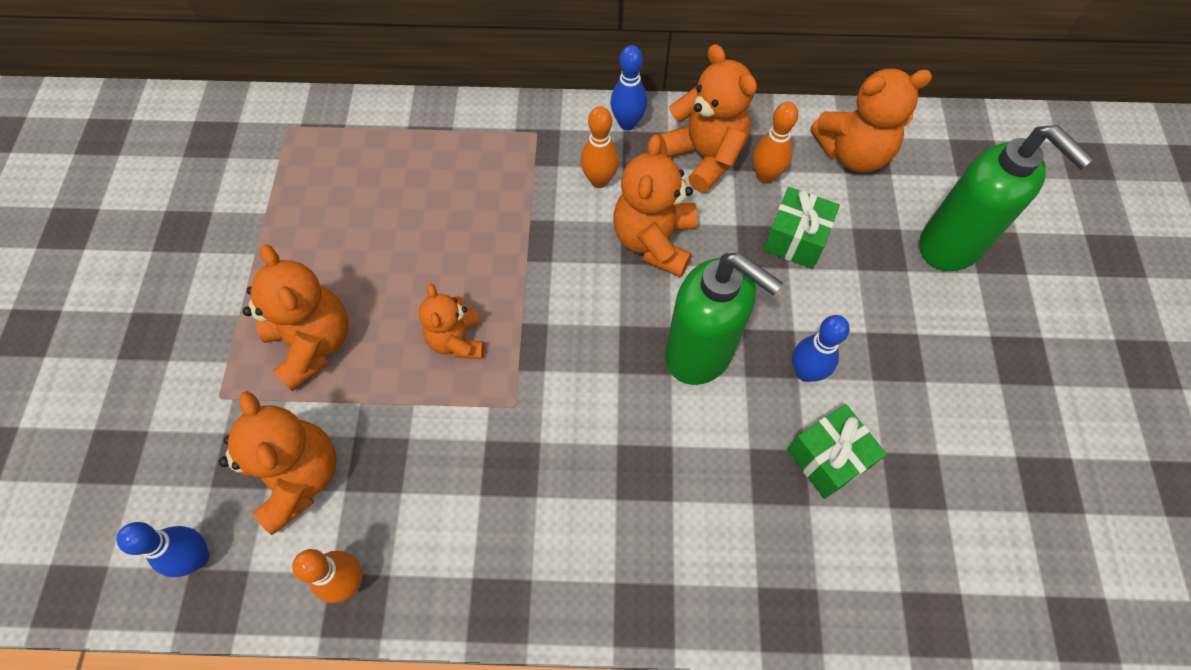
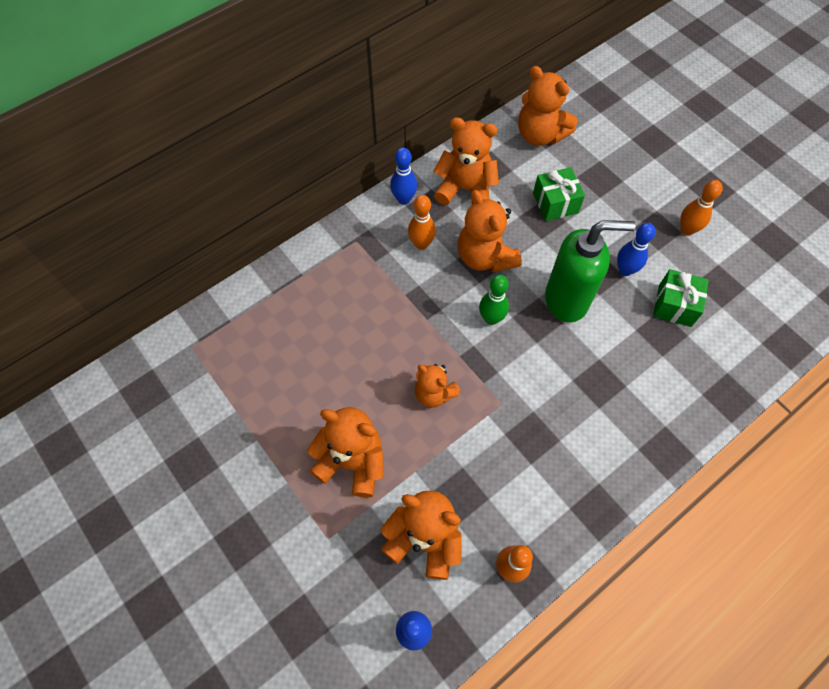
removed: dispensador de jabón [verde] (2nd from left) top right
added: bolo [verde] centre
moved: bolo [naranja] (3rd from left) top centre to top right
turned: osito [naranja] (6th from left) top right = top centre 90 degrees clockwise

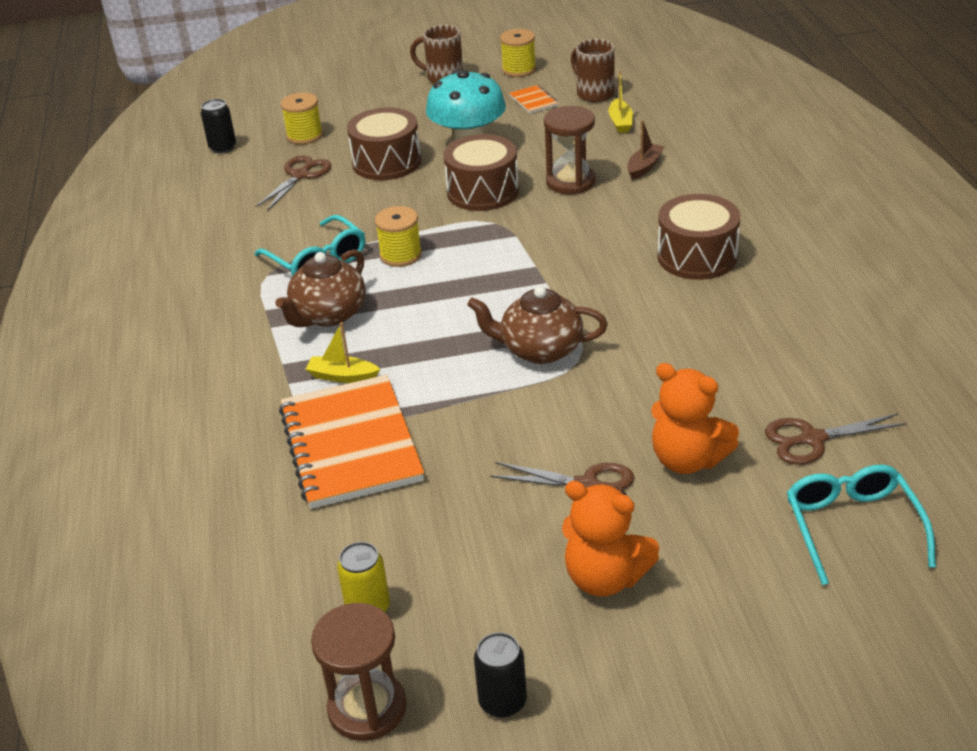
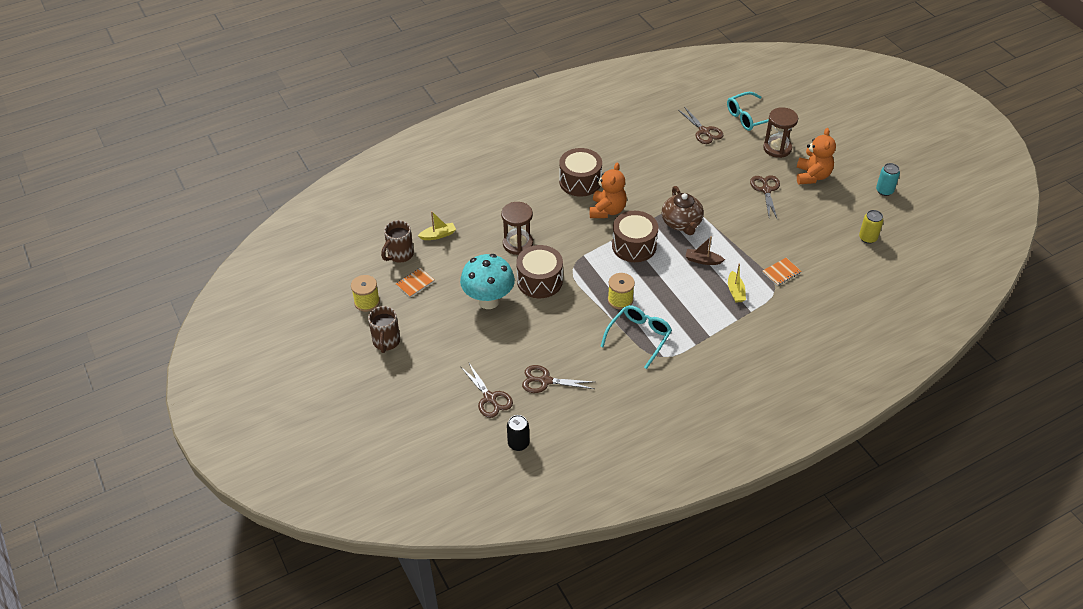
removed: tetera [marrón] (1st from left) middle left
moved: osito [naranja] (2nd from left in the first image) middle right to osito [naranja] (1st from left) top centre; tambor [marrón] (1st from left in the first image) top centre to tambor [marrón] (3rd from left) centre; barco [marrón] top centre to centre; reloj de arena [marrón] (1st from left in the first image) bottom centre to reloj de arena [marrón] (2nd from left) top right
replaced: carrete [amarillo] (1st from left) top left to tijeras [marrón] (1st from left) centre
recoloured: lata [negro] (2nd from left) bottom centre to lata [turquesa] top right
resized: cuaderno [naranja] (1st from left in the first image) centre = middle right x0.41

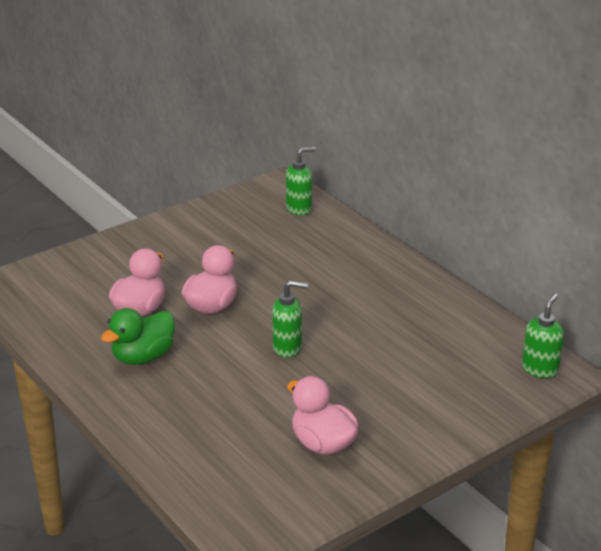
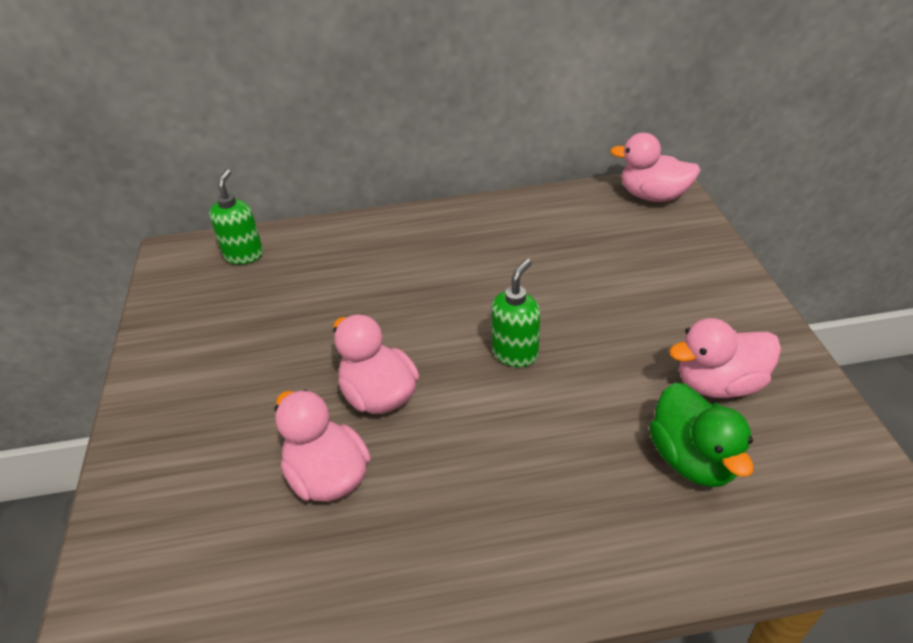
moved: pato [verde] middle left to bottom right
replaced: dispensador de jabón [verde] (3rd from left) middle right to pato [rosa] (3rd from left) top right

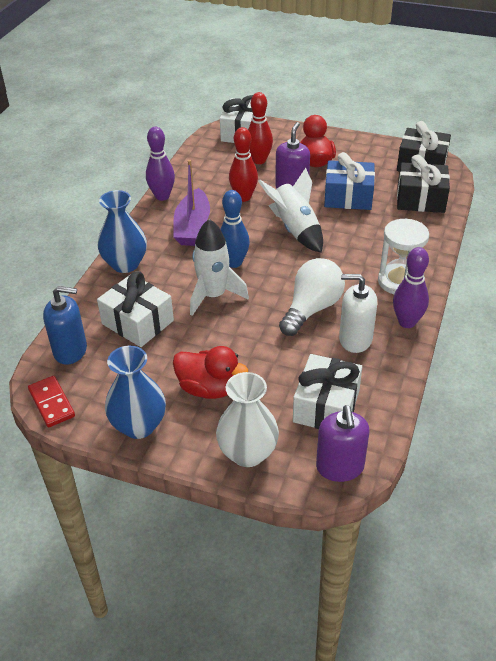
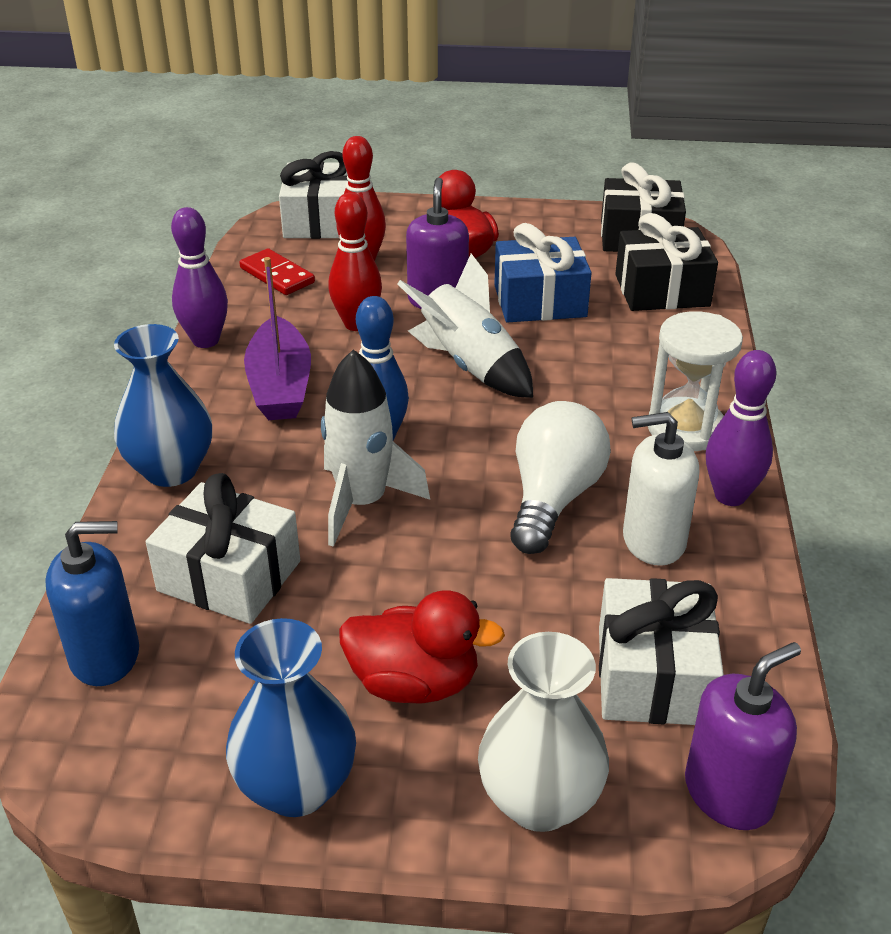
moved: ficha de dominó [rojo] middle left to top left
turned: dispensador de jabón [morado] (2nd from left) bottom right = bottom right 105 degrees counterclockwise

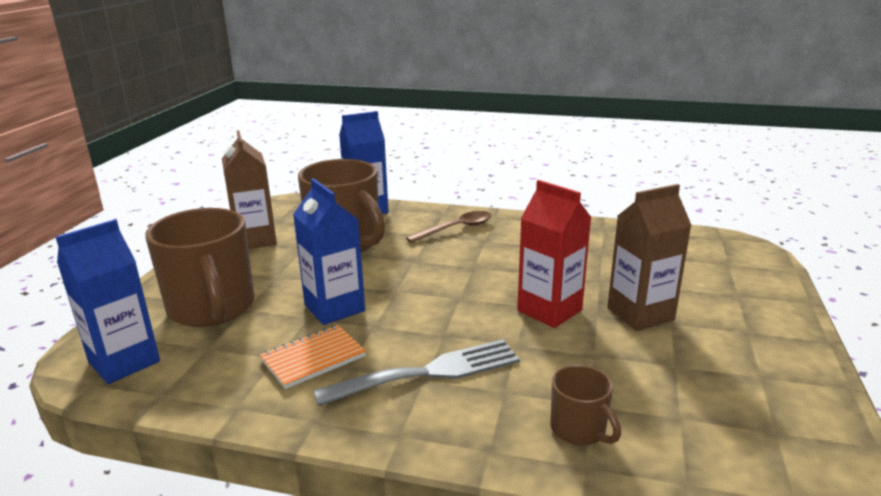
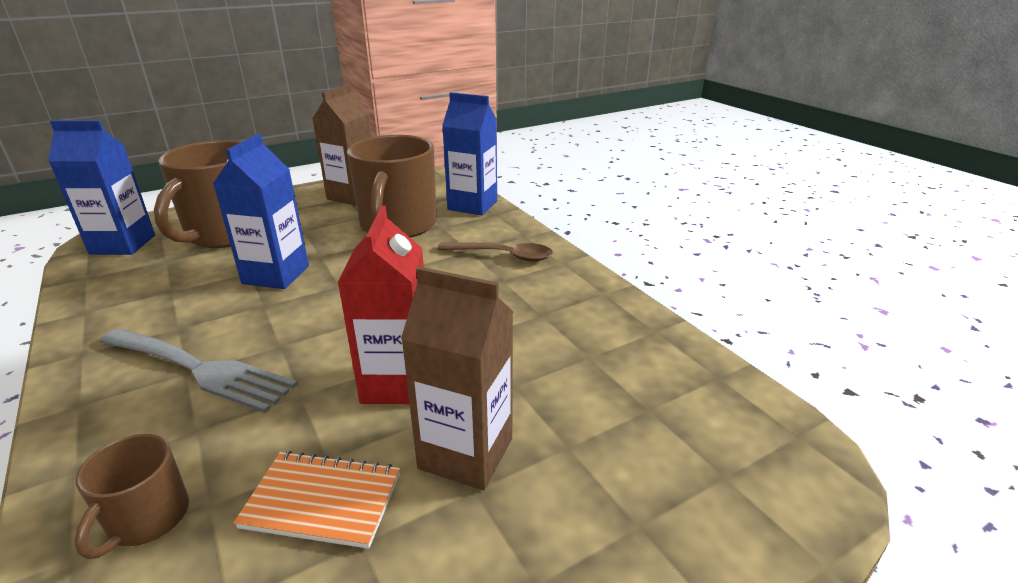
moved: cuaderno [naranja] bottom centre to bottom left

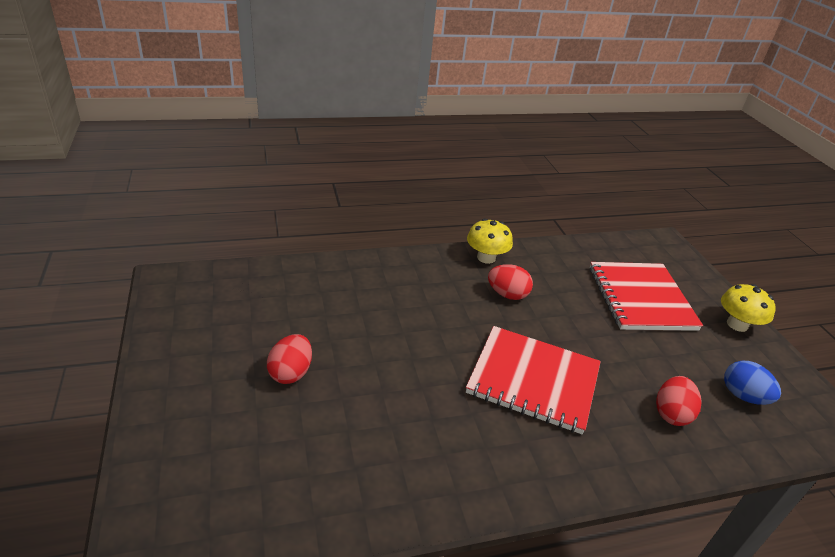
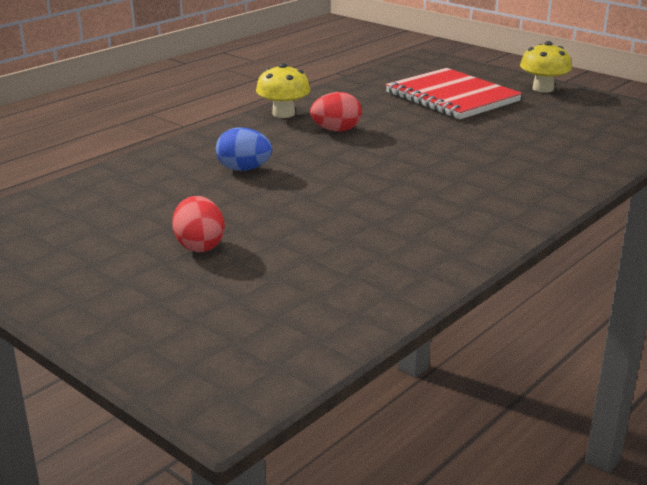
removed: cuaderno [rojo] (1st from left) bottom centre; huevo [rojo] (3rd from left) bottom right
moved: huevo [azul] bottom right to top centre

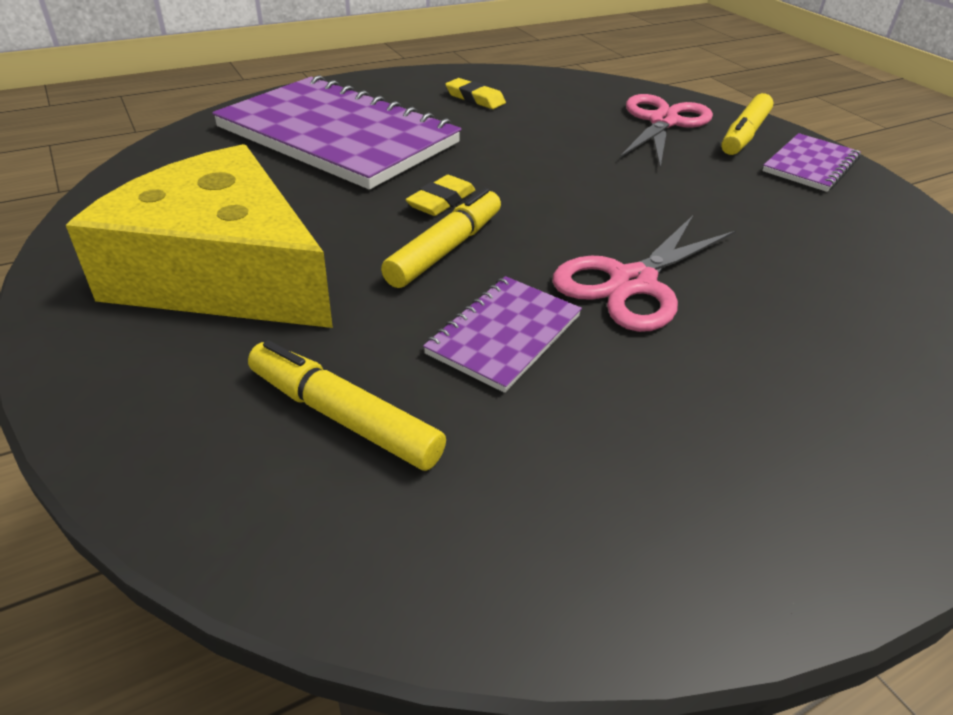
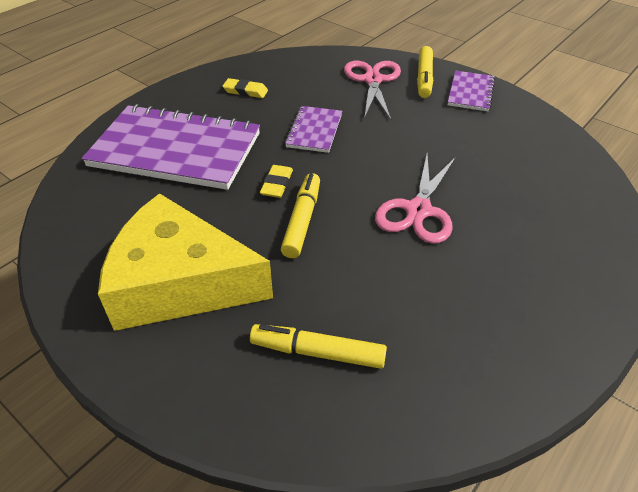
moved: cuaderno [morado] (2nd from left) centre to top centre

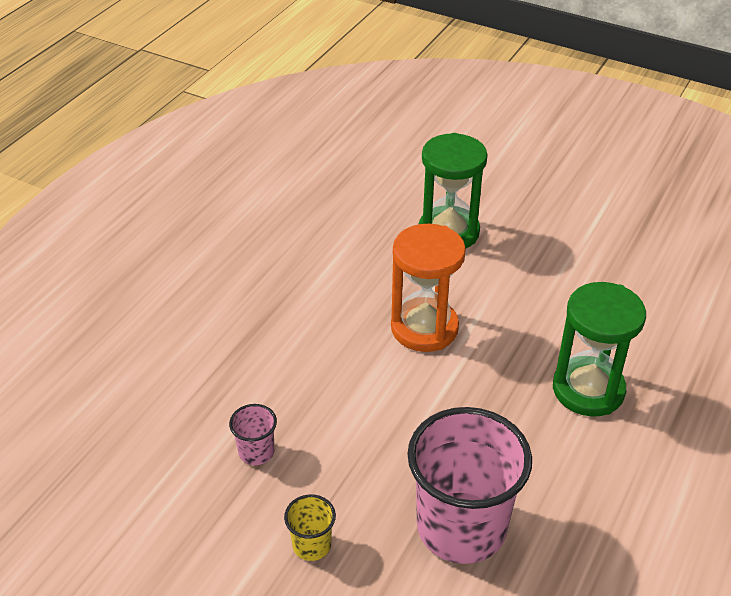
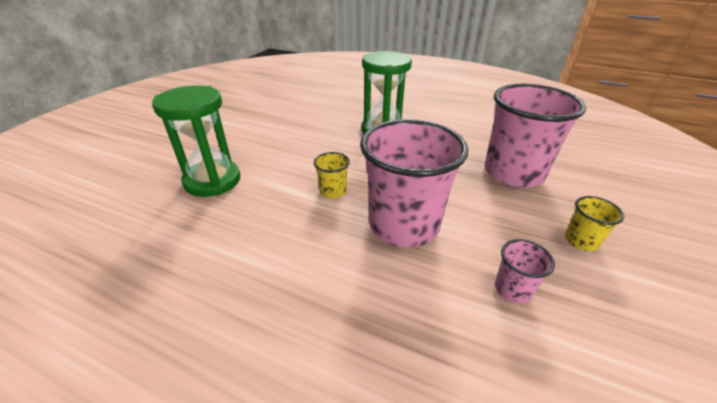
added: vaso [rosa] (1st from left) centre
replaced: reloj de arena [naranja] centre to vaso [amarillo] (1st from left) centre

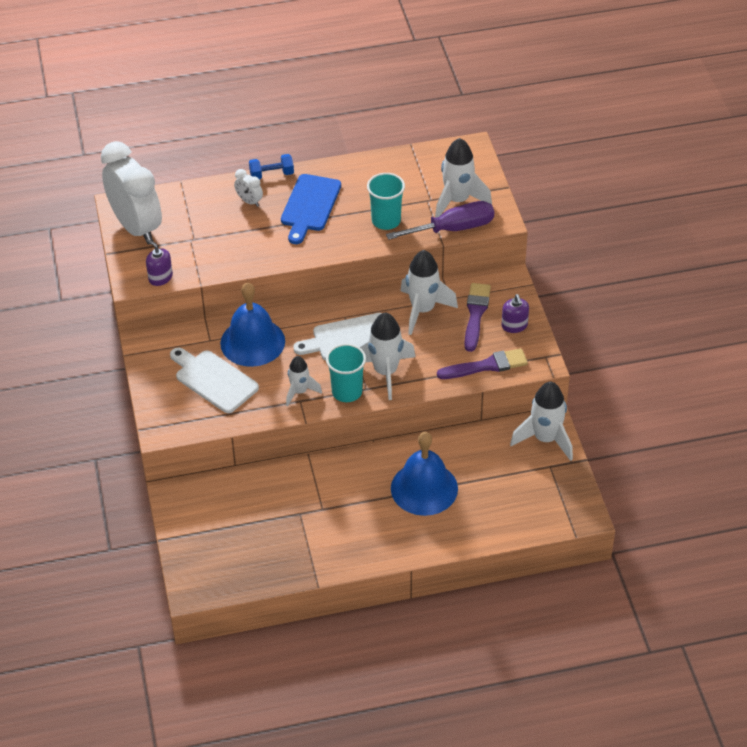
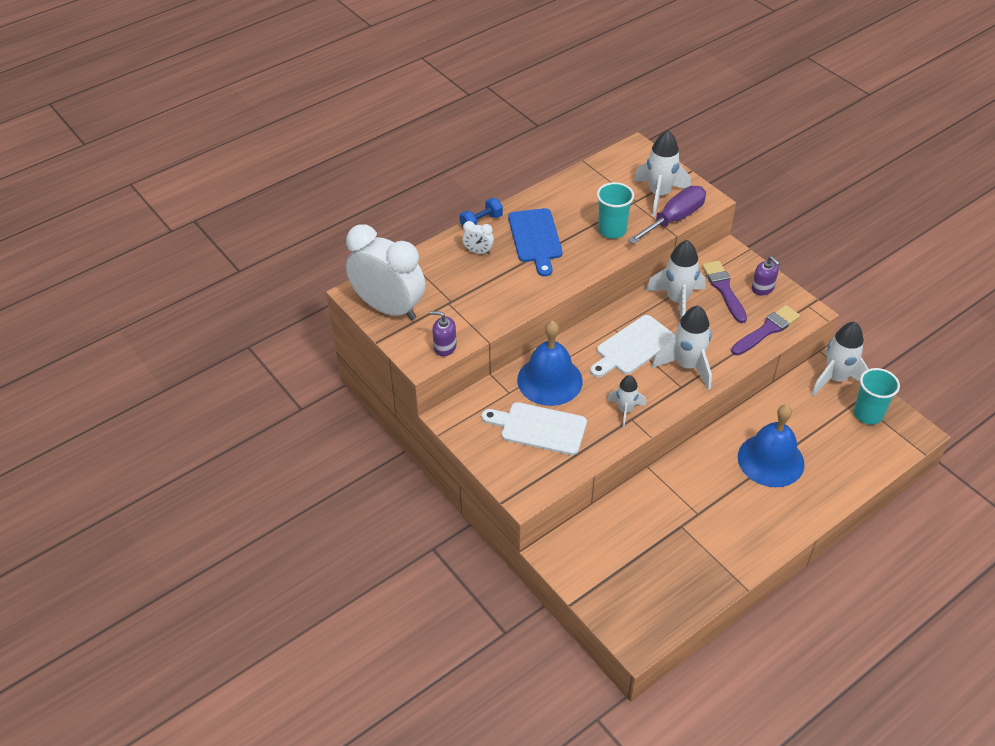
moved: vaso [turquesa] (1st from left in the first image) centre to vaso [turquesa] (2nd from left) middle right

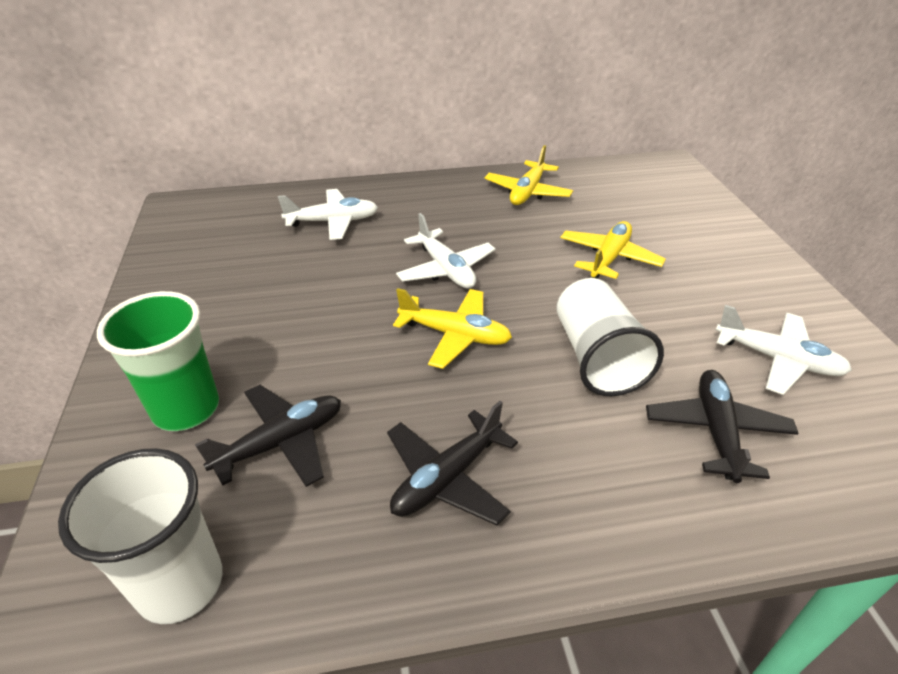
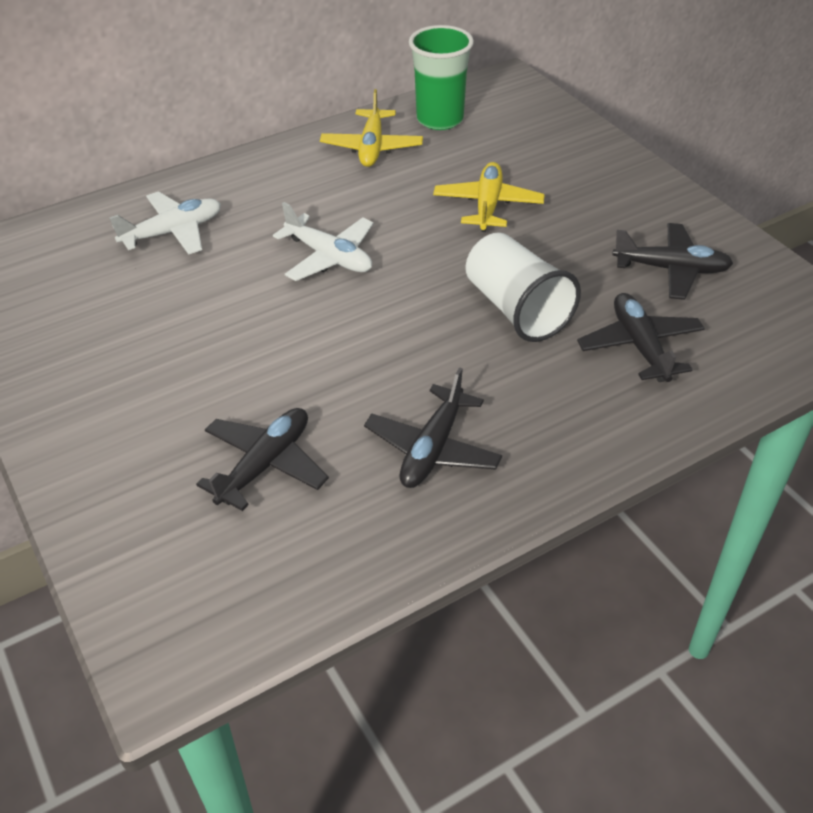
removed: vaso [blanco] (1st from left) bottom left; avión [amarillo] (1st from left) centre
moved: vaso [verde] middle left to top centre
recoloured: avión [blanco] (3rd from left) middle right to avión [negro] (4th from left) top right

